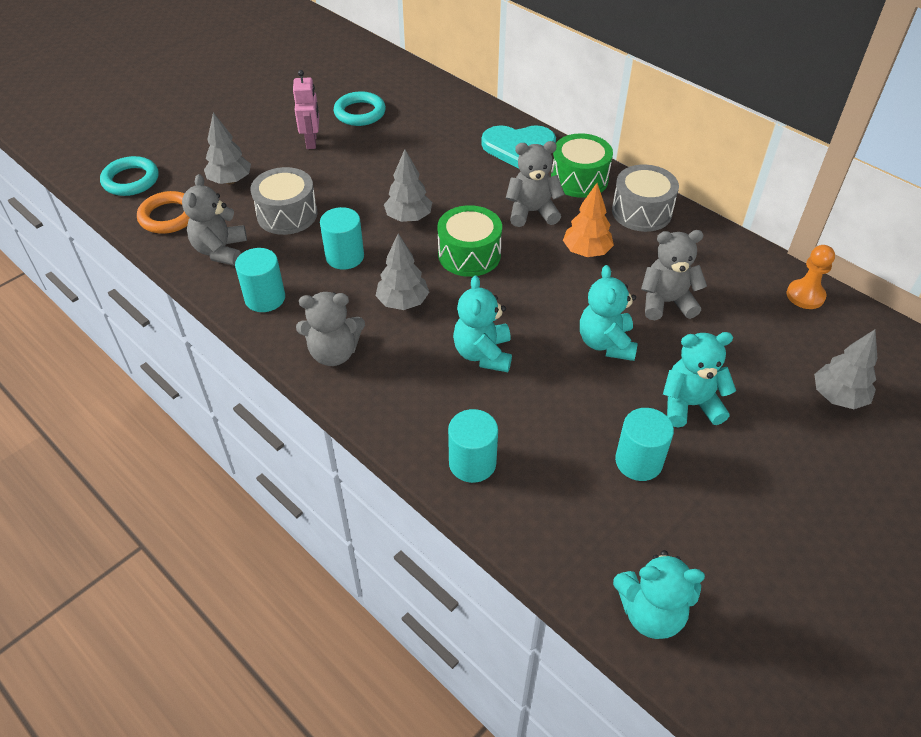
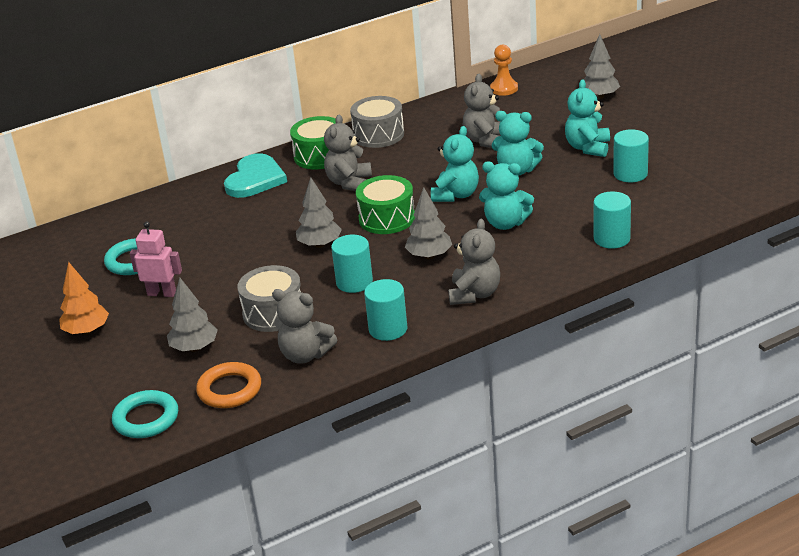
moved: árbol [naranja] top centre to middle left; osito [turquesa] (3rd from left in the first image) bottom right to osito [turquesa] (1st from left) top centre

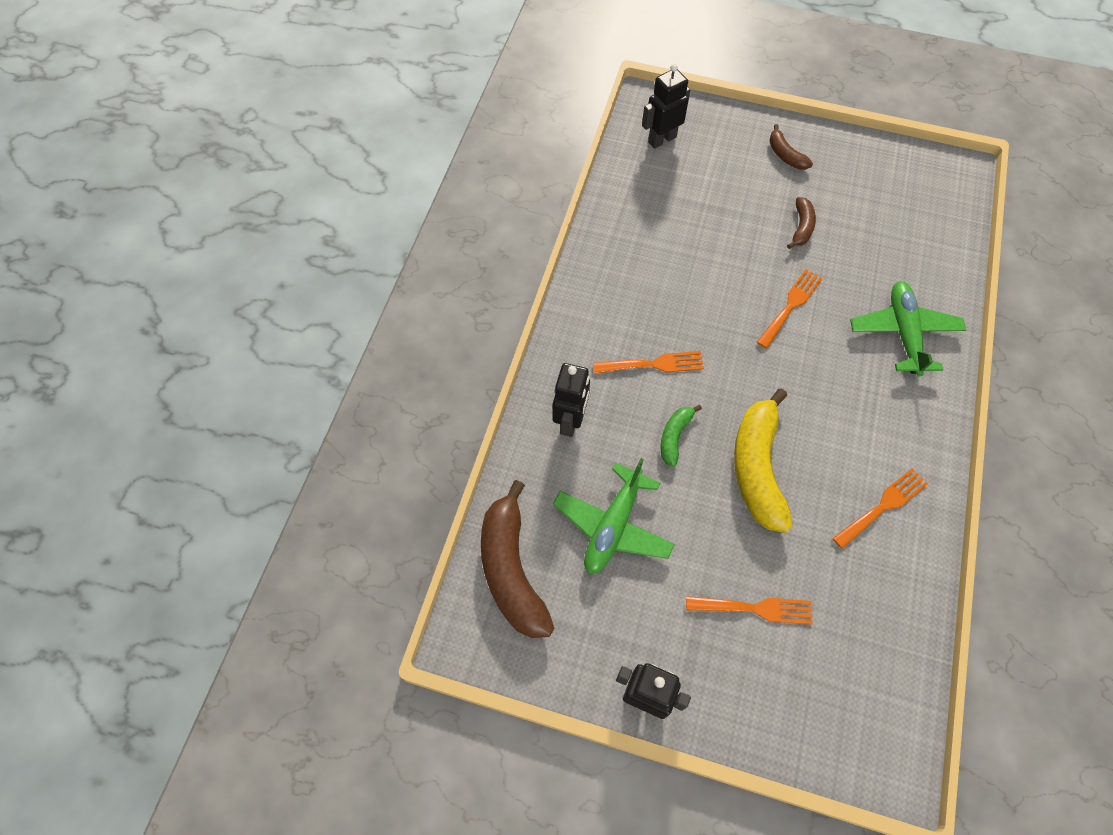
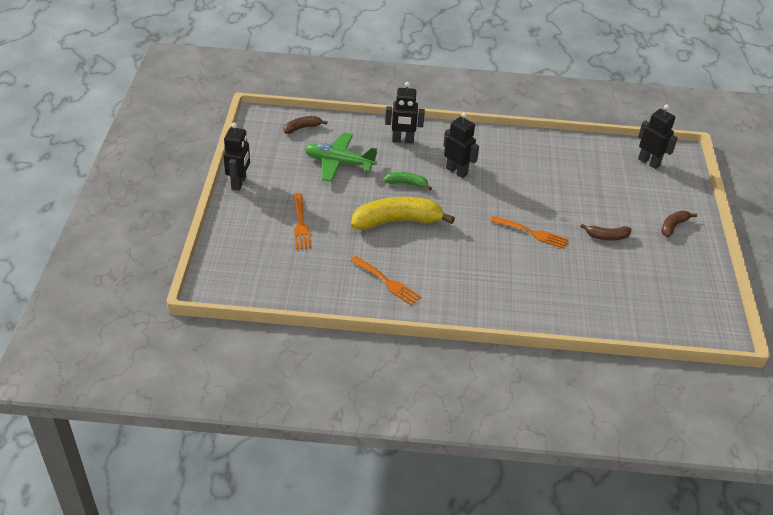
removed: avión [verde] (2nd from left) middle right
replaced: tenedor [naranja] (1st from left) centre to robot [negro] (3rd from left) top centre
resized: plátano [marrón] (1st from left) bottom centre = top centre x0.49

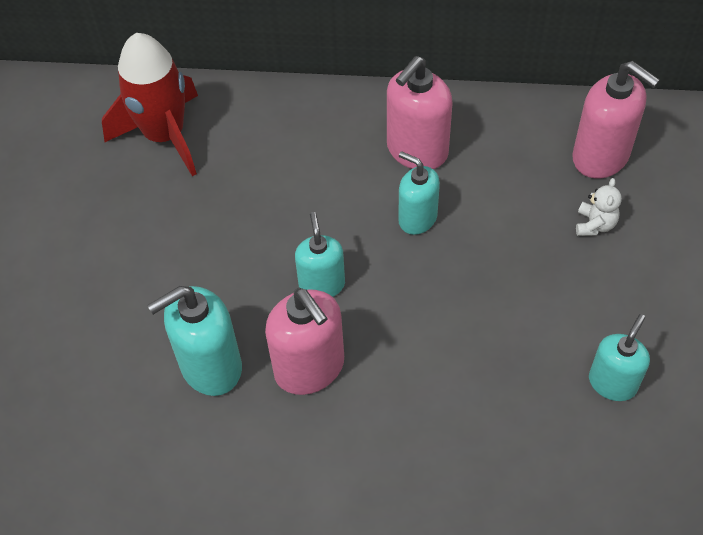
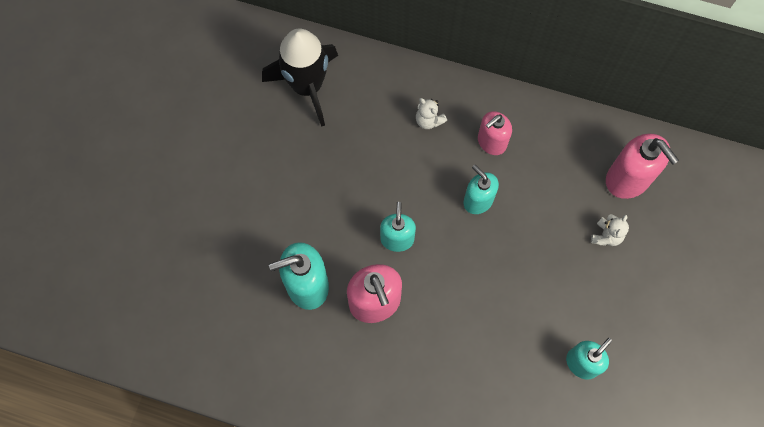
added: osito [blanco] (1st from left) top centre
recoloured: cohete [rojo] top left to cohete [negro] top centre
resized: dispensador de jabón [rosa] (2nd from left) top centre = top centre x0.65

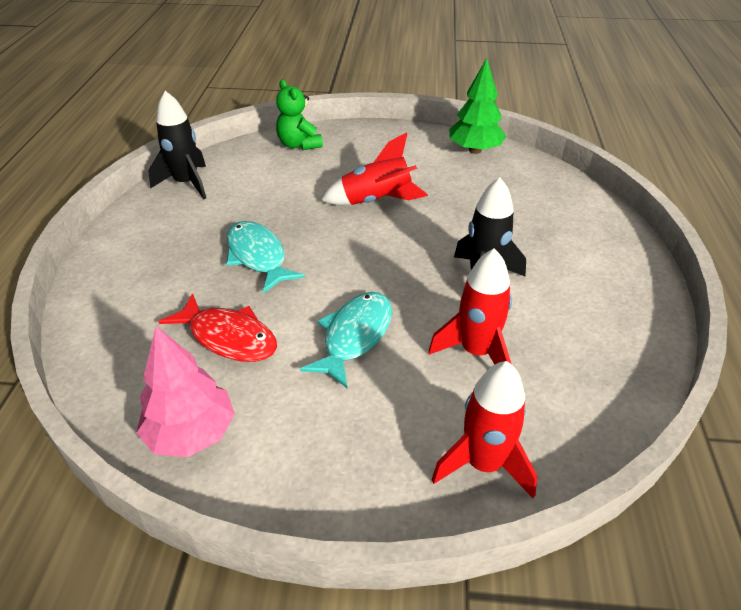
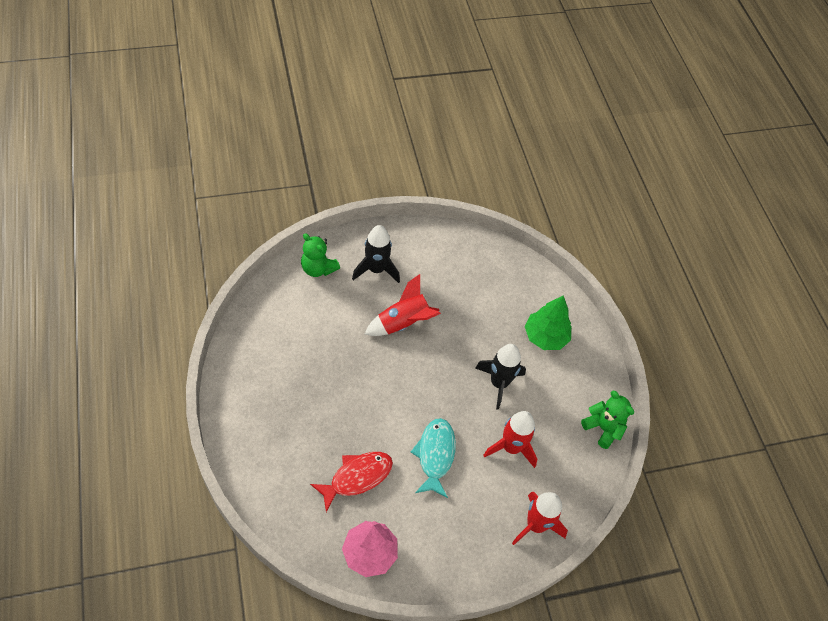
removed: pez [turquesa] (1st from left) centre
added: osito [verde] (2nd from left) bottom right
moved: cohete [negro] (1st from left) top left to centre; árbol [verde] top centre to centre
turned: pez [rojo] middle left = bottom centre 45 degrees counterclockwise

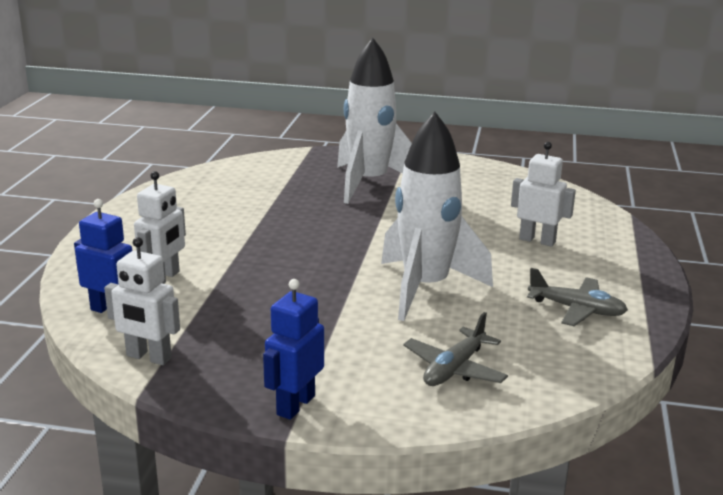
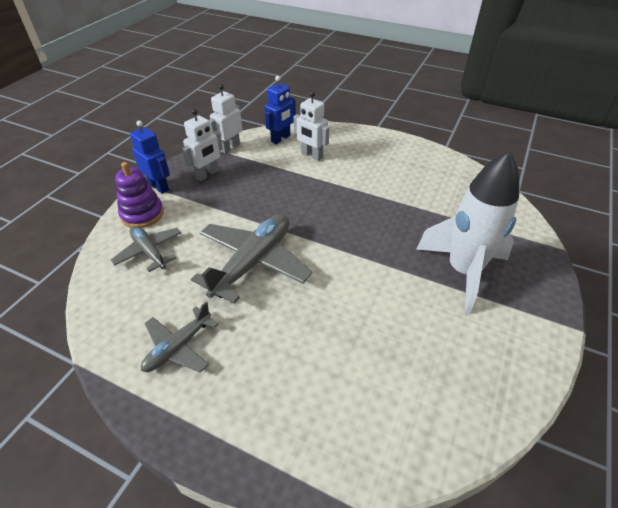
added: juguete apilable [morado] middle left
moved: robot [blanco] (3rd from left in the first image) middle right to robot [blanco] (1st from left) top left
replaced: cohete [blanco] (2nd from left) centre to avión [gris] (3rd from left) centre

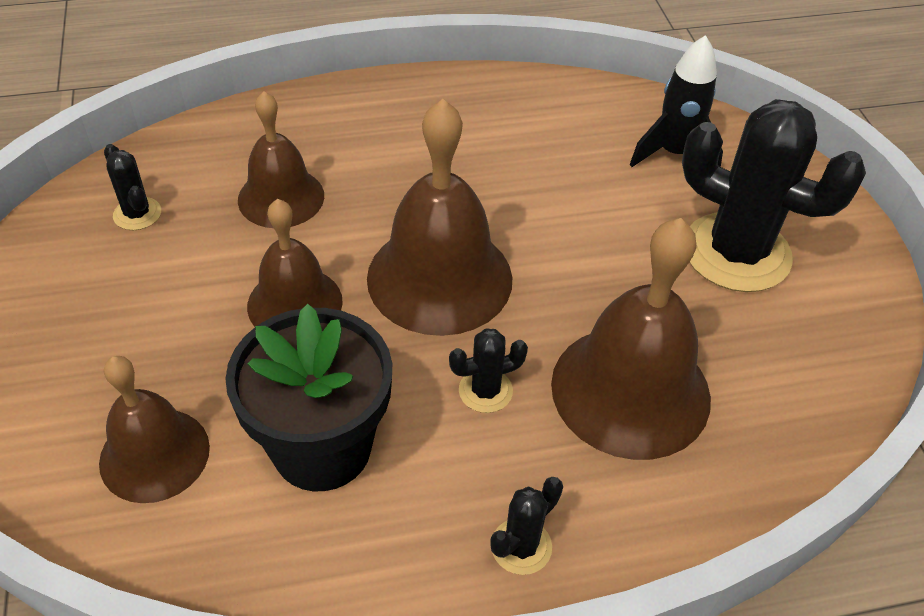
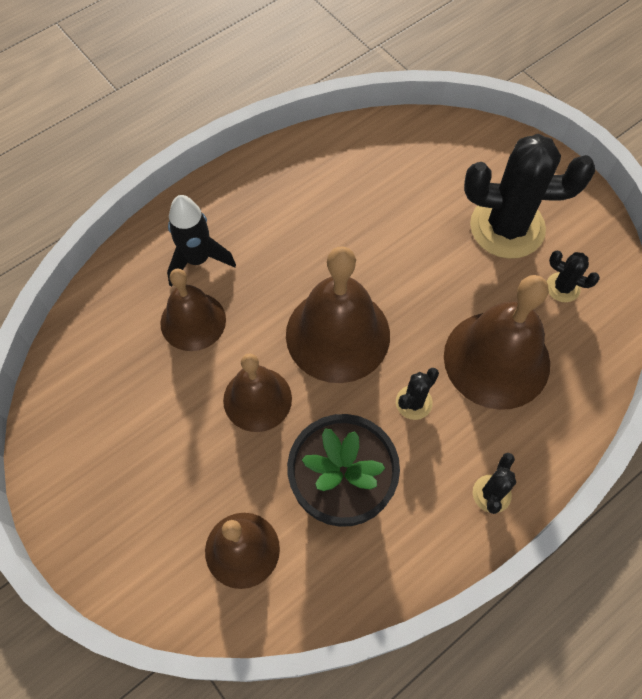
moved: cohete [negro] top right to middle left; cactus [negro] (1st from left in the first image) top left to cactus [negro] (4th from left) middle right

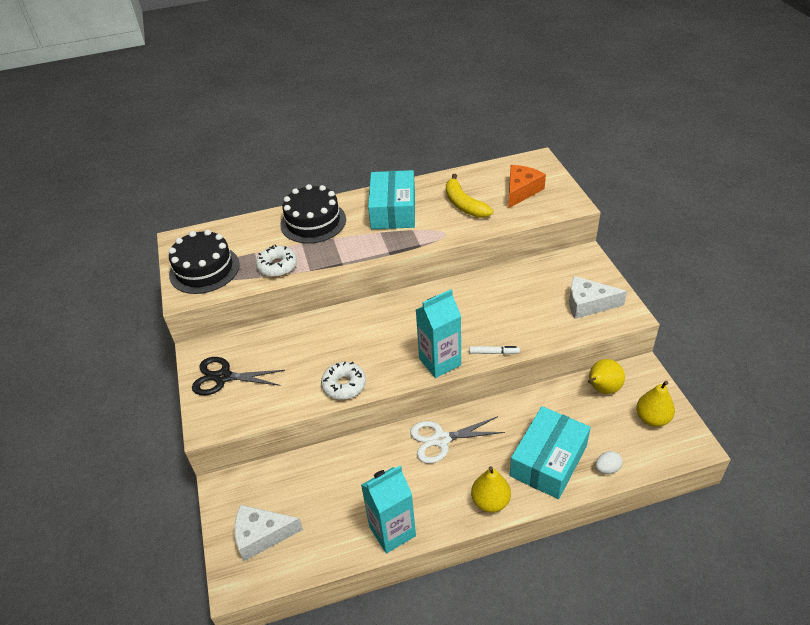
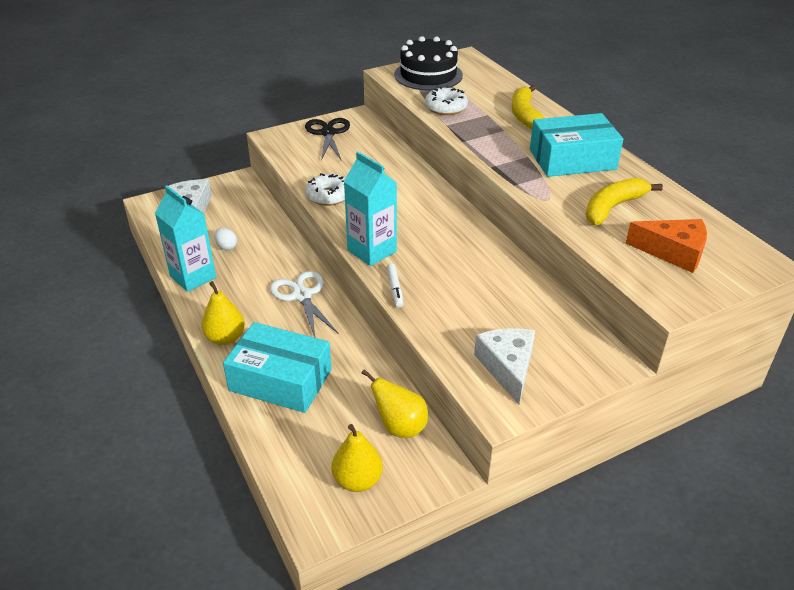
moved: huevo [blanco] bottom right to middle left
replaced: tarta [negro] (2nd from left) centre to plátano [amarillo] (1st from left) top centre

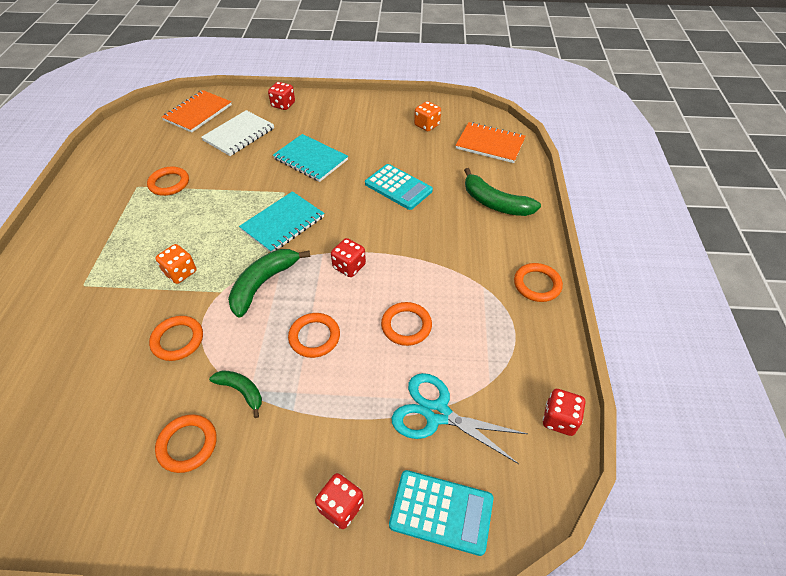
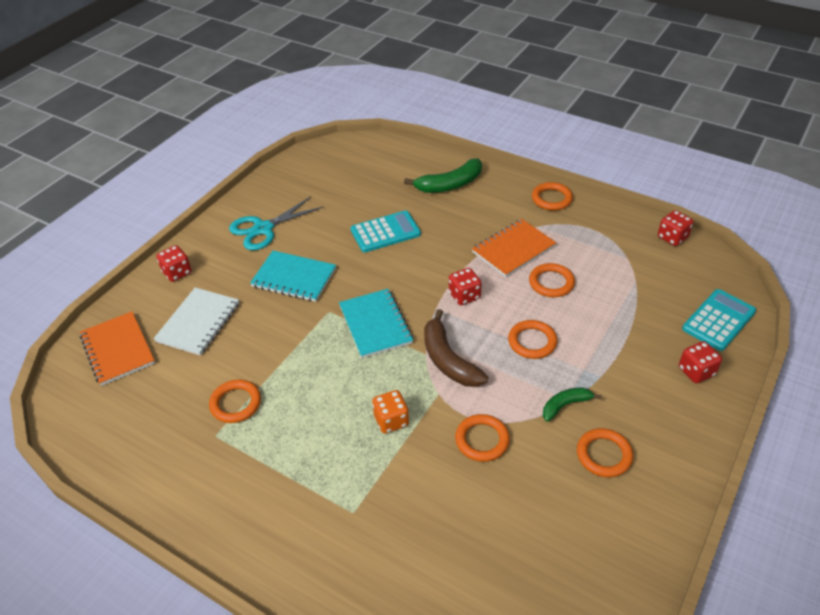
removed: dado [naranja] (2nd from left) top centre
moved: tijeras [turquesa] bottom centre to centre; cuaderno [naranja] (2nd from left) top centre to centre
recoloured: plátano [verde] (2nd from left) centre to plátano [marrón] centre
turned: cuaderno [blanco] top left = middle left 45 degrees clockwise; cuaderno [turquesa] (2nd from left in the first image) top centre = centre 45 degrees clockwise

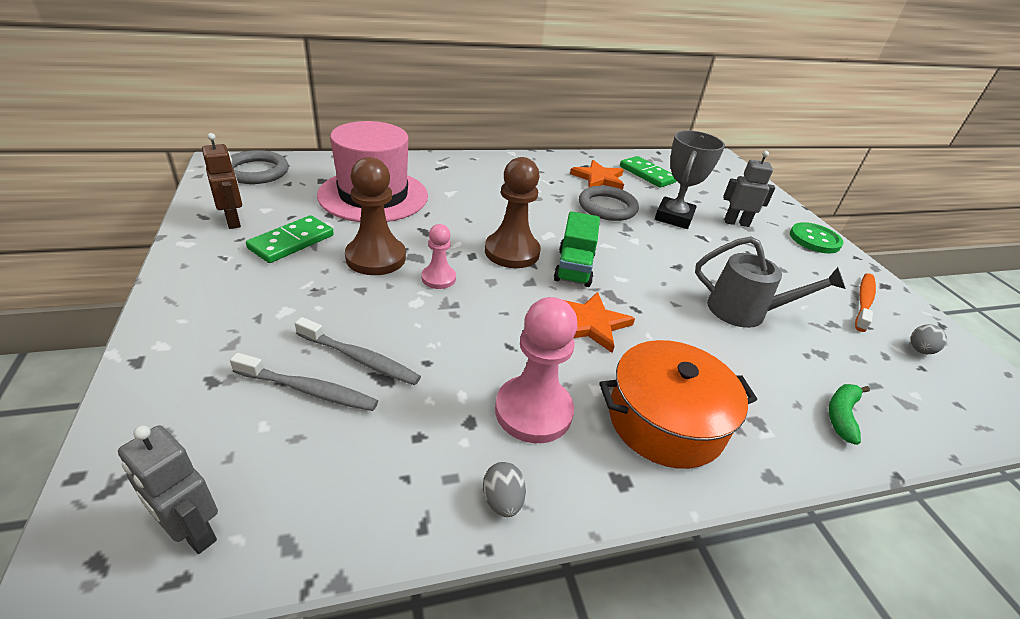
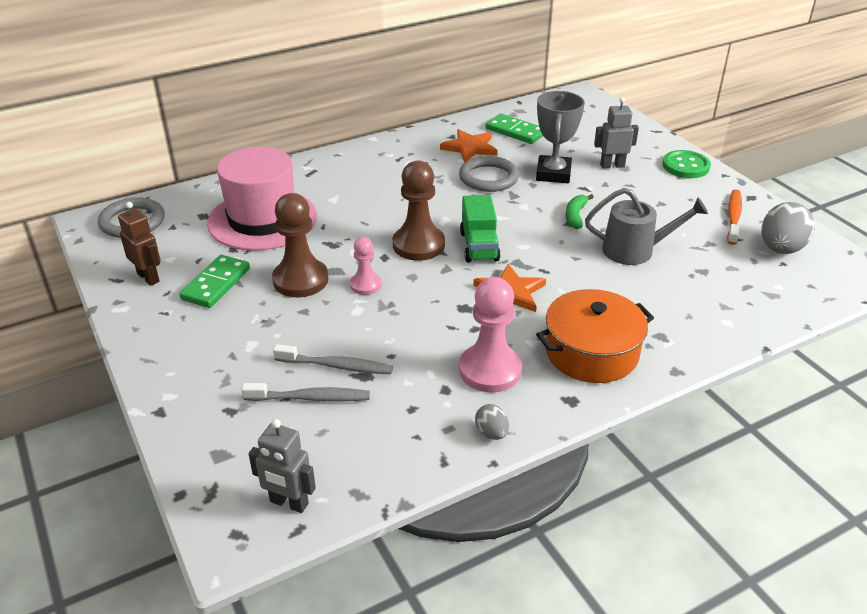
moved: plátano [verde] bottom right to middle right
resized: huevo [gris] (2nd from left) middle right = middle right x2.00

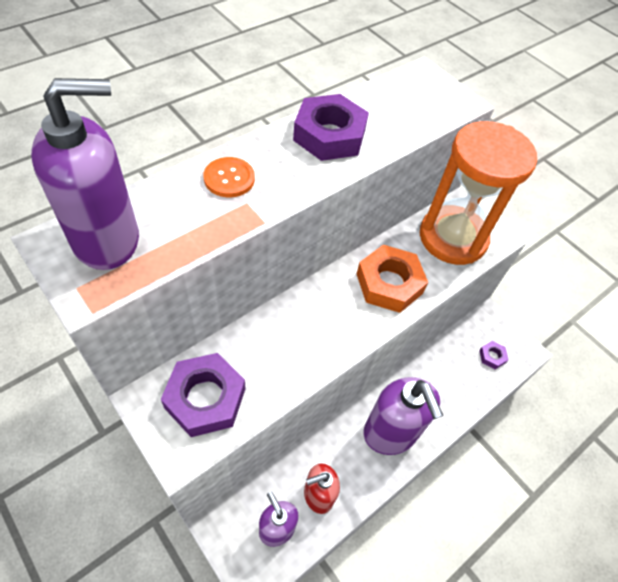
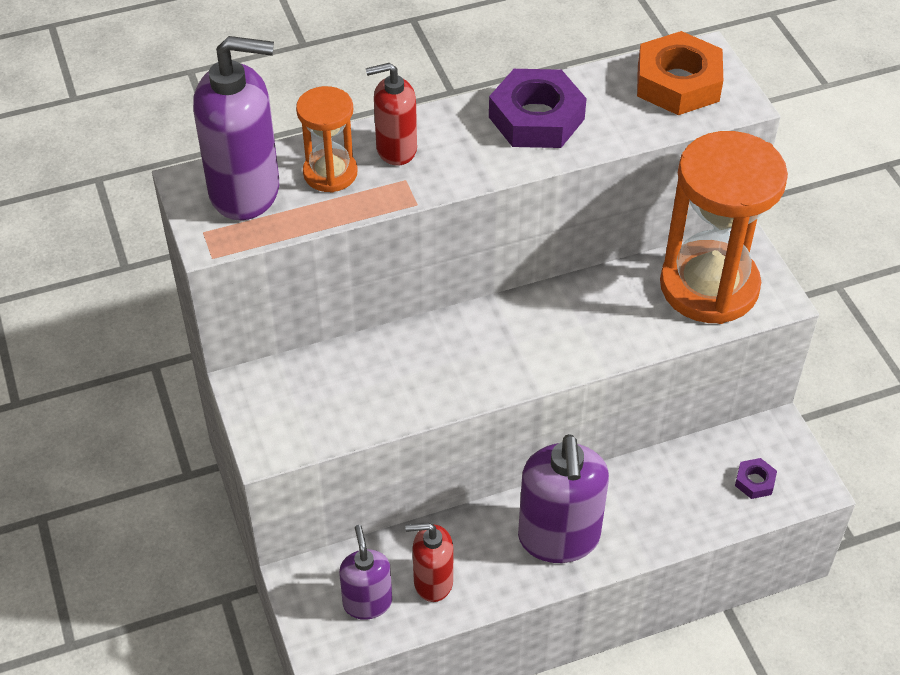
removed: tuerca [morado] (1st from left) bottom left
added: reloj de arena [naranja] (1st from left) top centre
moved: tuerca [naranja] centre to top right
replaced: botón [naranja] top centre to dispensador de jabón [rojo] (1st from left) top centre

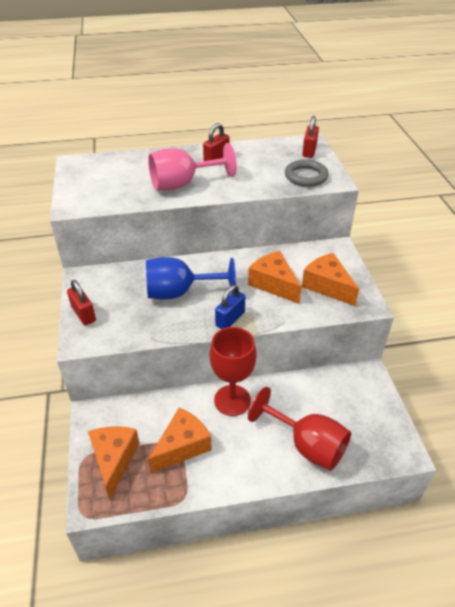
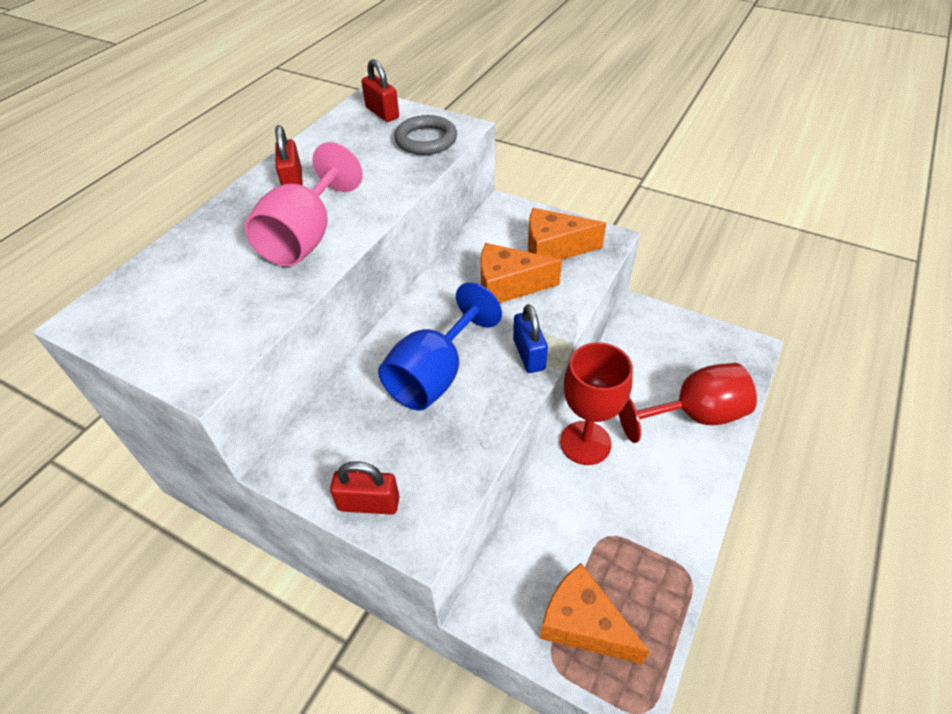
removed: queso [naranja] (2nd from left) bottom centre

